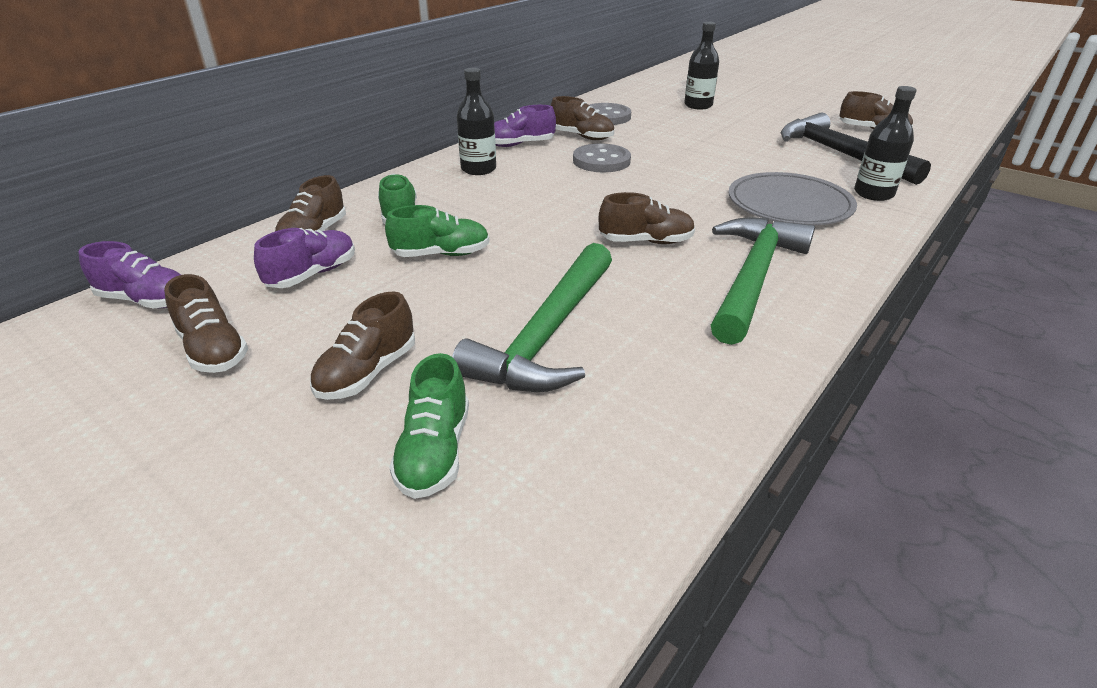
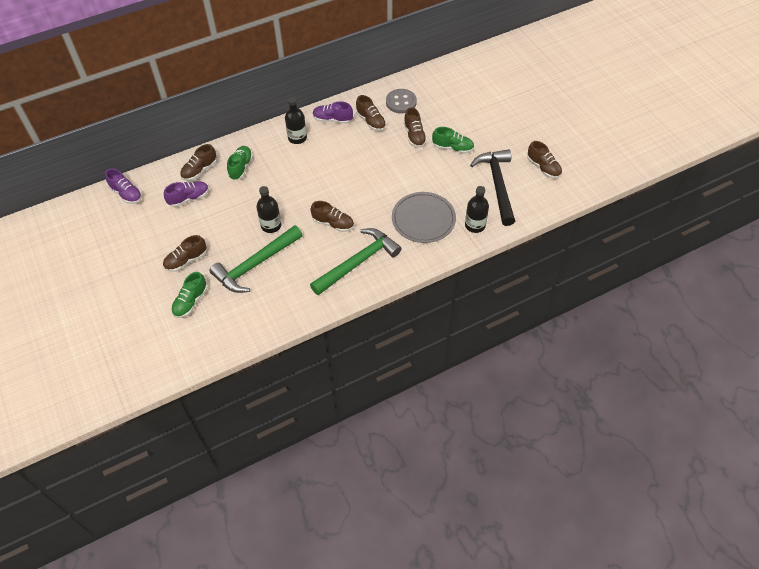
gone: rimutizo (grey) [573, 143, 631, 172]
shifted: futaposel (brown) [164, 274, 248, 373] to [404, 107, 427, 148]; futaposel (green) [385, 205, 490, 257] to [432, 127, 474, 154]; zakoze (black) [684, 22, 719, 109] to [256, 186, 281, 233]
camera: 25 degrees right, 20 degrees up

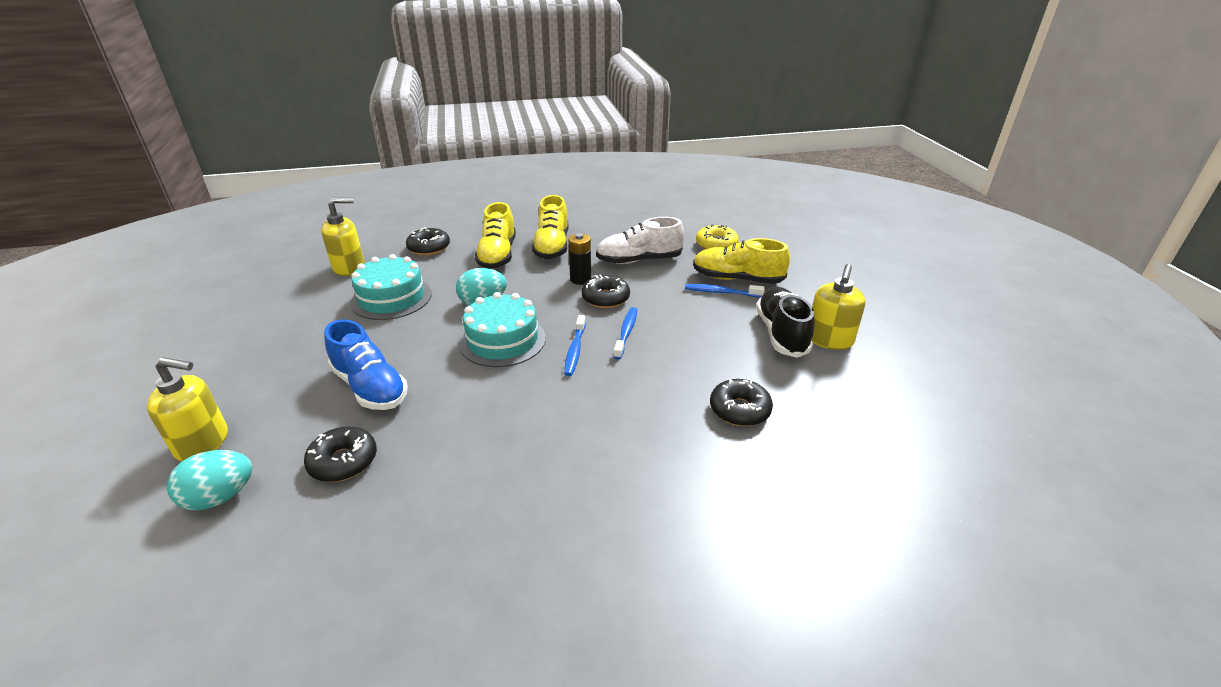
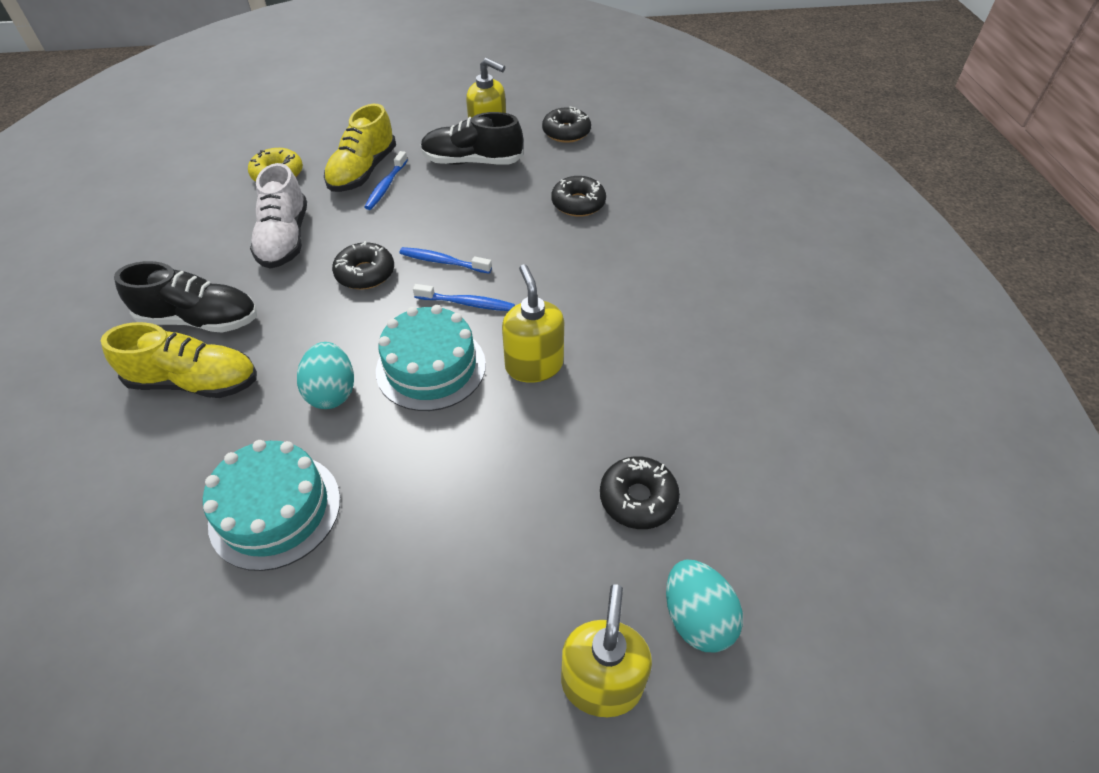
gone: futaposel (blue) [324, 319, 408, 410]; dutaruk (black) [568, 233, 591, 285]
shifted: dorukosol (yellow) [321, 198, 365, 276] to [502, 264, 564, 383]; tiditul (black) [406, 227, 450, 255] to [542, 107, 591, 143]
repainted: futaposel (yellow) [532, 195, 568, 259] to futaposel (black) [114, 261, 257, 333]
camera: 85 degrees left, 15 degrees up

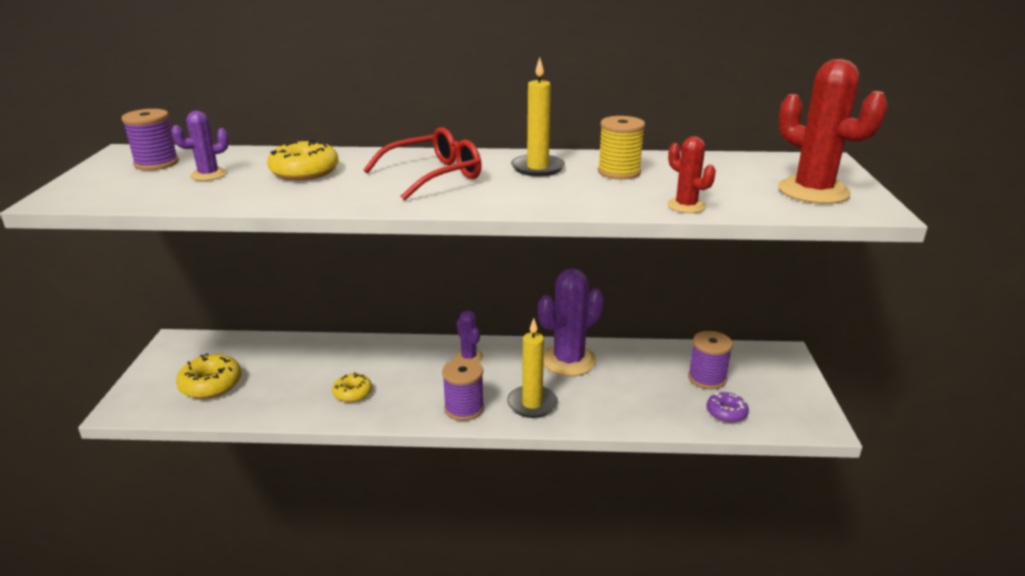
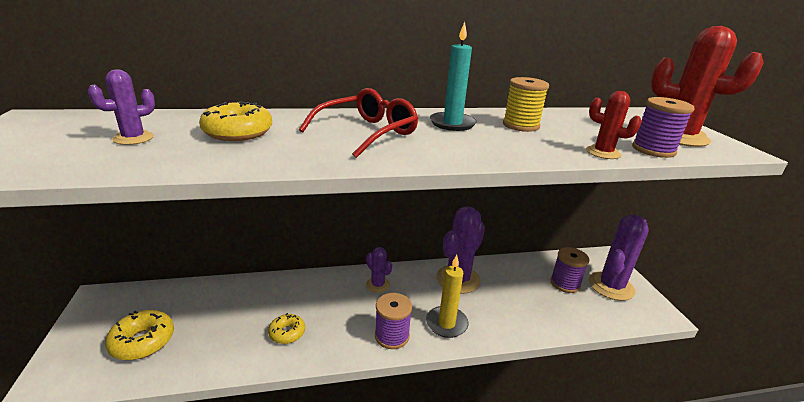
gone: tiditul (purple) [707, 392, 749, 423]
new: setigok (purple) [589, 215, 649, 301]
shifted: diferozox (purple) [121, 109, 179, 170] to [632, 97, 694, 158]
repainted: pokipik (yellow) [511, 58, 565, 176] to pokipik (turquoise) [430, 22, 477, 131]
camera: 15 degrees left, 0 degrees up

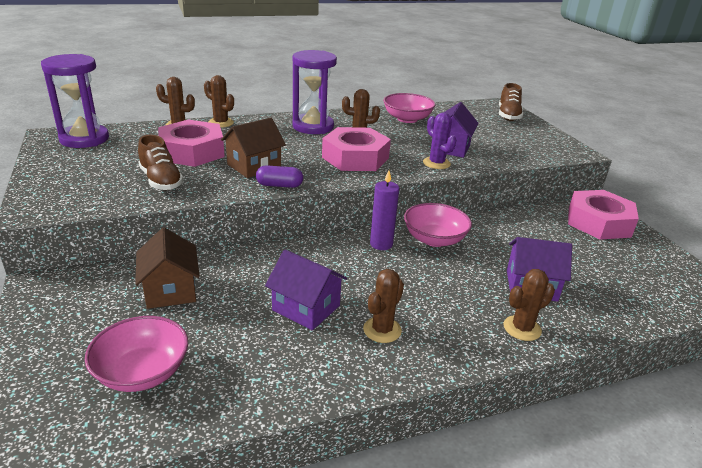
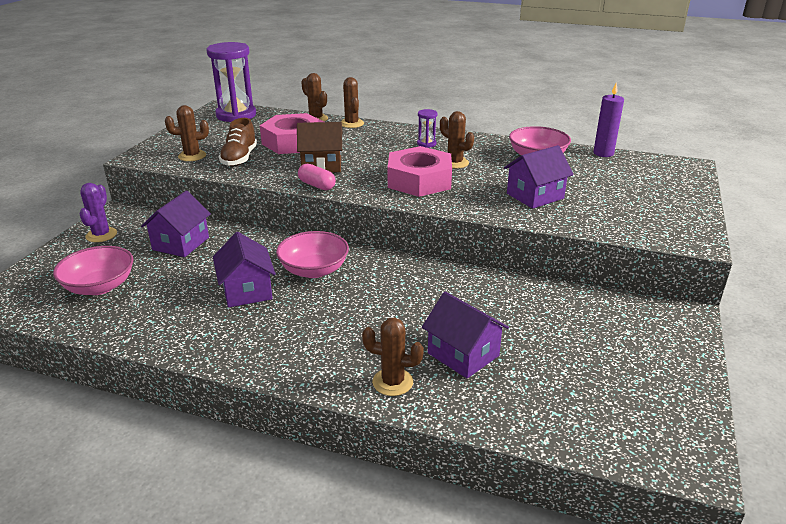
gone: futaposel (brown) [499, 83, 523, 121]; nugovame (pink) [568, 190, 639, 240]
shifted: setigok (brown) [363, 269, 404, 343] to [165, 105, 209, 161]; pokipik (purple) [370, 170, 399, 250] to [593, 83, 624, 157]; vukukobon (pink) [404, 203, 472, 247] to [276, 231, 349, 278]; setigok (purple) [423, 112, 456, 169] to [79, 183, 117, 242]
repainted: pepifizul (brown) [135, 227, 200, 309] to pepifizul (purple) [141, 191, 211, 257]; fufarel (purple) [256, 165, 303, 188] to fufarel (pink) [298, 164, 336, 190]
scaled: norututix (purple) [292, 50, 337, 134] = [417, 109, 438, 148] x0.44
camera: 40 degrees right, 0 degrees up

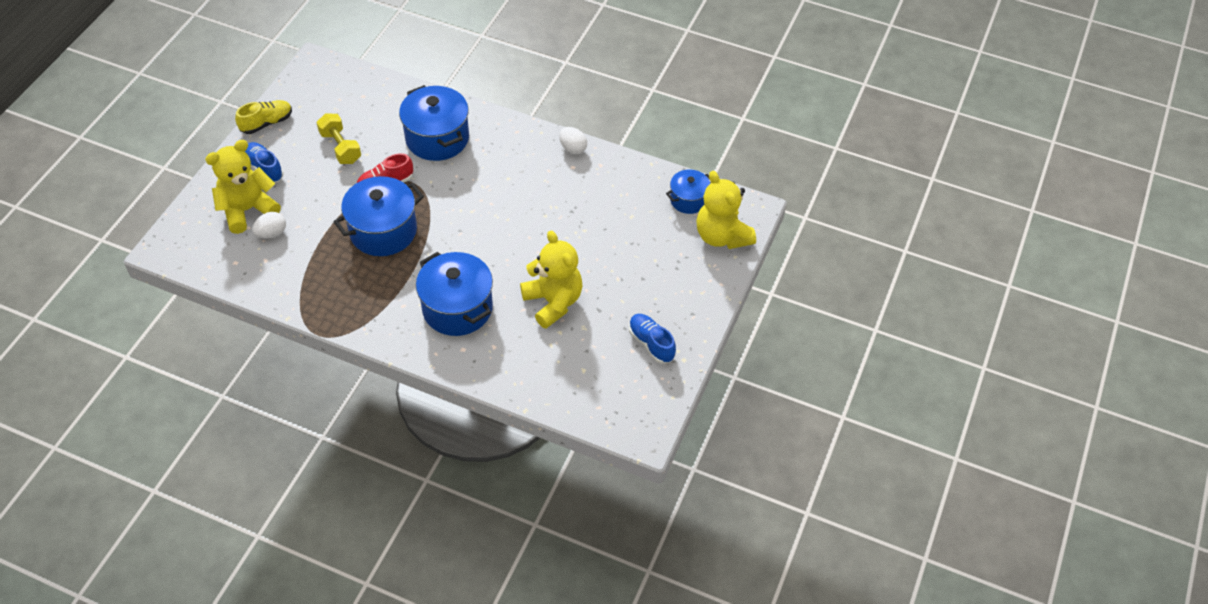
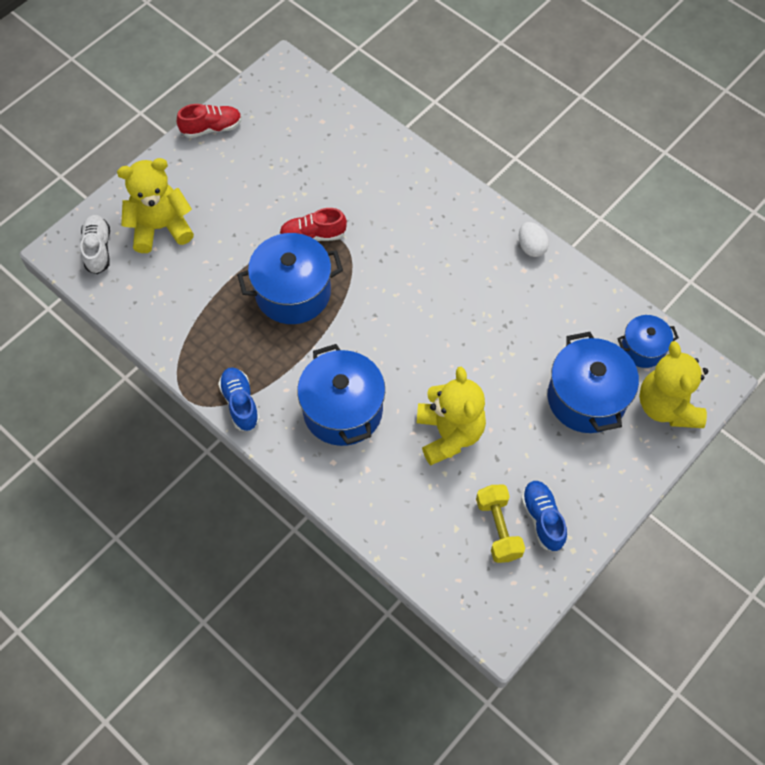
gone: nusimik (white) [252, 212, 286, 238]
new: futaposel (white) [80, 215, 110, 274]
shifted: futaposel (blue) [245, 142, 284, 183] to [218, 367, 260, 431]; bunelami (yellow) [316, 113, 361, 164] to [476, 485, 525, 563]; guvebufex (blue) [399, 85, 469, 161] to [548, 332, 639, 433]
repainted: futaposel (yellow) [235, 100, 292, 134] to futaposel (red) [177, 104, 242, 138]
camera: 20 degrees right, 10 degrees up

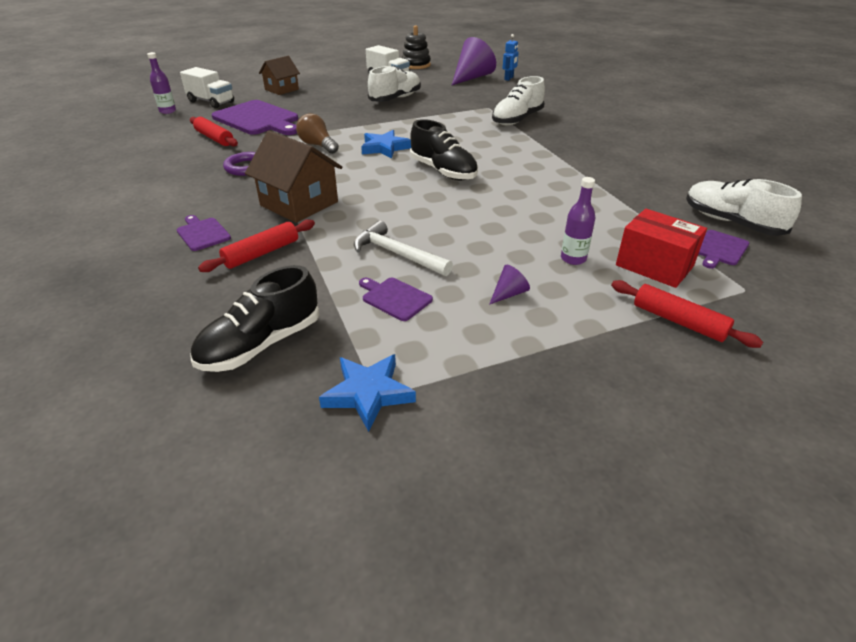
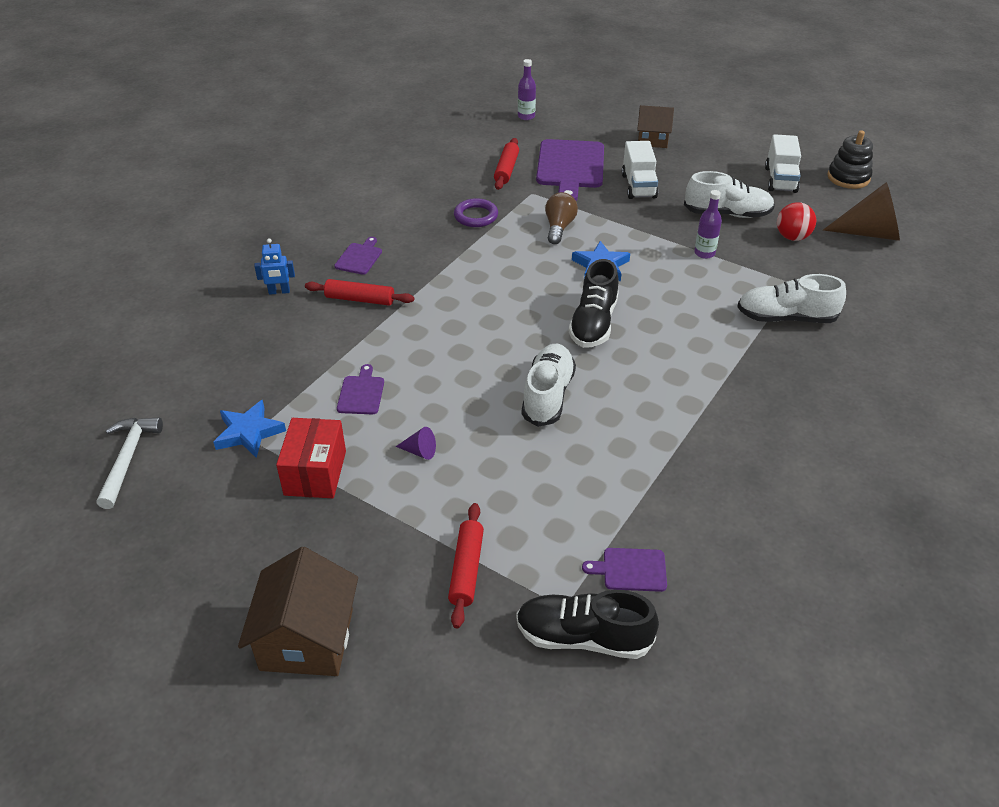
new: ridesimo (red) [777, 202, 816, 241]
shifted: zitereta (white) [180, 67, 234, 108] to [622, 141, 658, 199]; futaposel (black) [190, 265, 320, 372] to [516, 590, 659, 659]; pepifizul (brown) [245, 131, 342, 223] to [238, 547, 358, 676]; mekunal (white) [354, 221, 453, 276] to [96, 417, 163, 509]; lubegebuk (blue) [503, 34, 519, 81] to [254, 238, 295, 295]; zakoze (purple) [561, 177, 595, 265] to [694, 190, 722, 259]; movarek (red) [616, 209, 707, 288] to [276, 418, 346, 498]; futaposel (white) [686, 179, 802, 236] to [522, 344, 576, 427]
repainted: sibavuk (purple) [452, 37, 496, 85] to sibavuk (brown) [823, 182, 900, 241]
camera: 55 degrees right, 5 degrees up

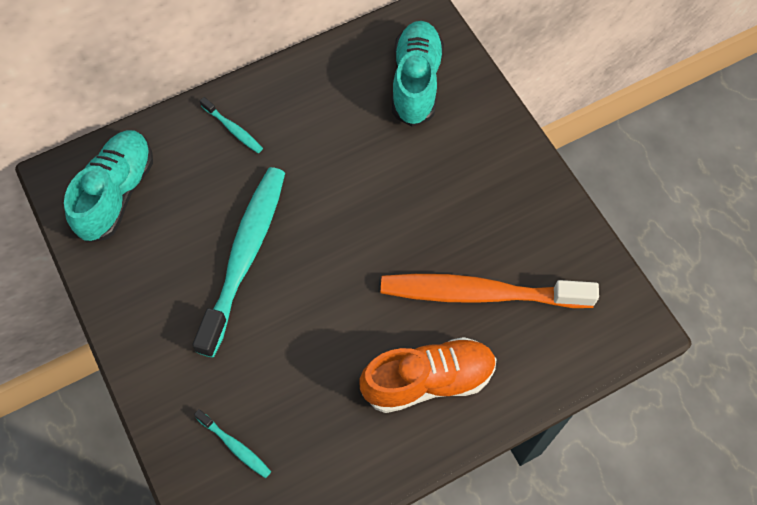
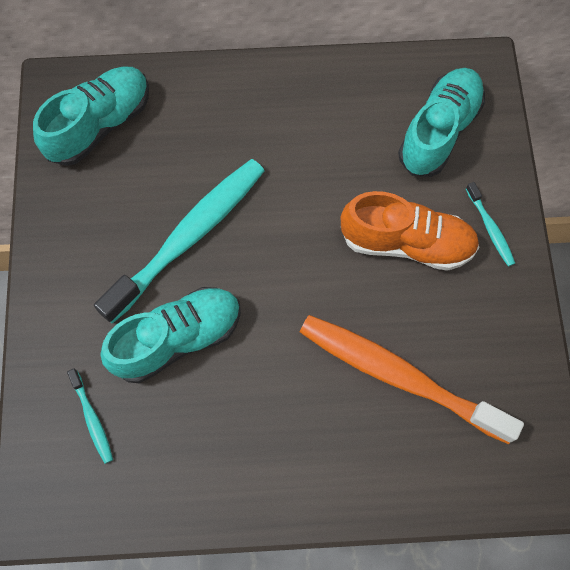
new: futaposel (turquoise) [100, 287, 241, 383]
shifted: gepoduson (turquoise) [200, 97, 263, 153] to [466, 182, 515, 267]; futaposel (orange) [359, 337, 497, 413] to [341, 191, 479, 271]
camera: 25 degrees right, 5 degrees up

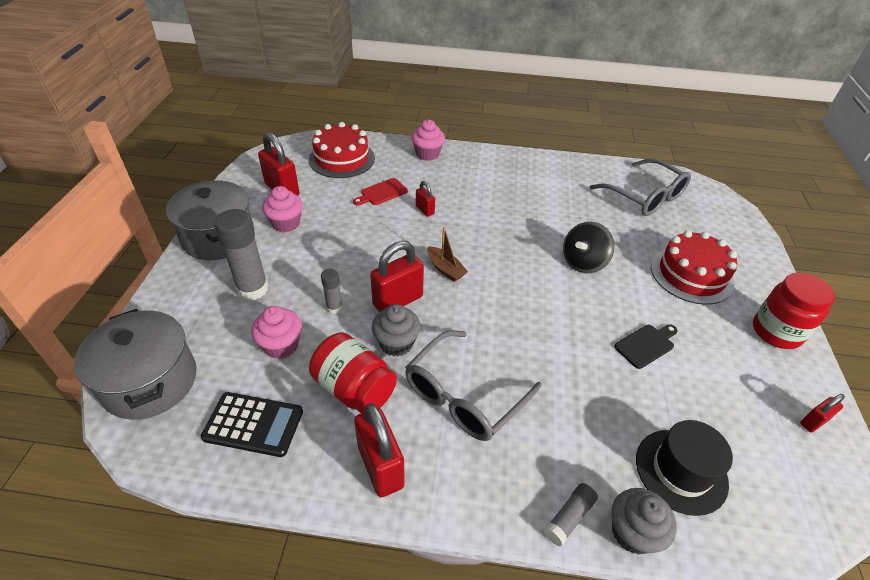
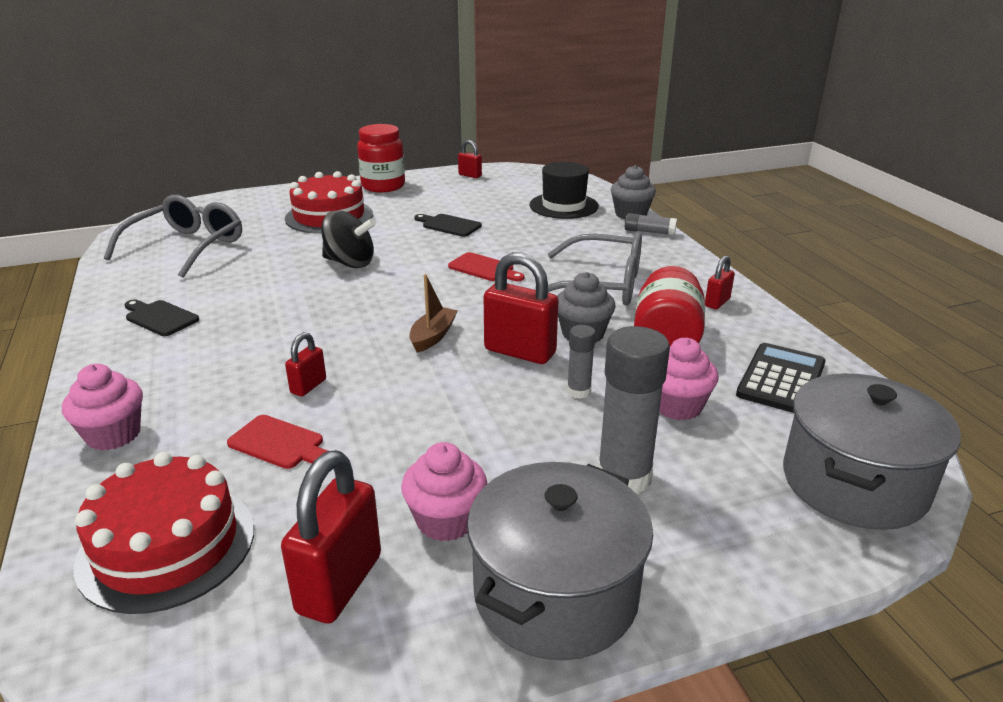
new: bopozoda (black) [125, 300, 199, 336]; bopozoda (red) [448, 252, 524, 281]
rotated: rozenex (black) [201, 392, 303, 457] = [736, 343, 826, 413] 45 degrees clockwise
scaled: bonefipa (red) [354, 403, 405, 497] = [705, 255, 735, 309] x0.53
camera: 115 degrees left, 15 degrees down

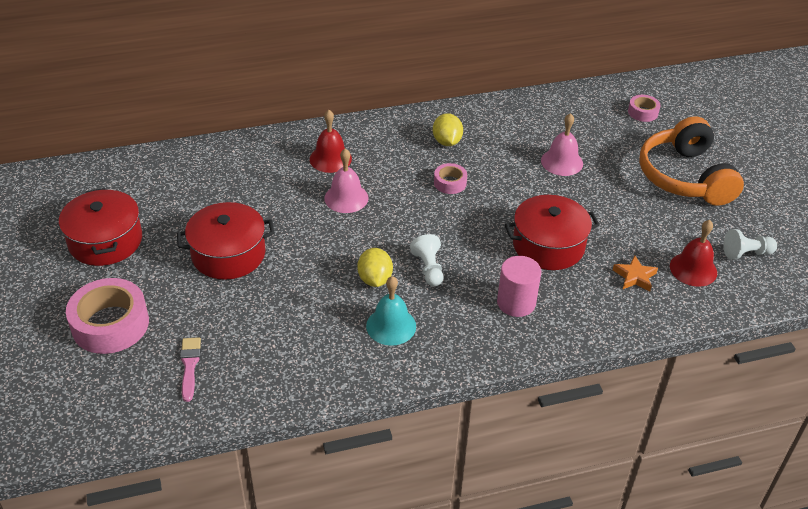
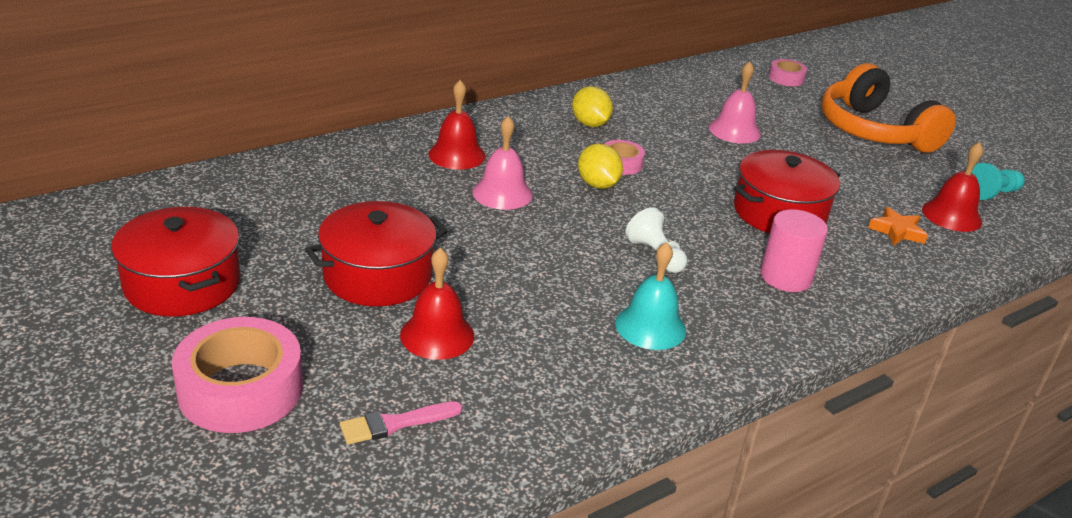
new: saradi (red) [400, 248, 474, 360]
shifted: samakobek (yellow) [357, 248, 393, 287] to [578, 144, 623, 189]
repainted: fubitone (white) [723, 229, 777, 260] to fubitone (turquoise) [972, 163, 1025, 200]
rotated: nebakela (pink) [180, 337, 201, 402] = [340, 401, 462, 445] 90 degrees counterclockwise
camera: 20 degrees left, 10 degrees down

